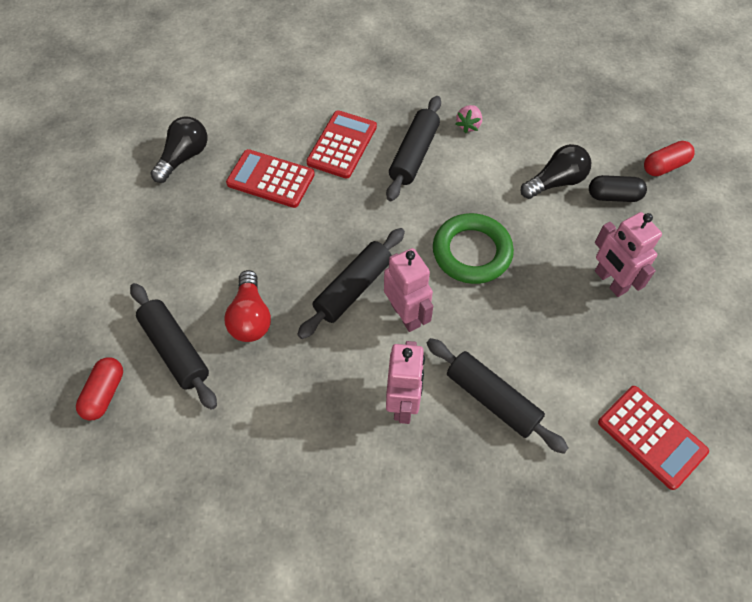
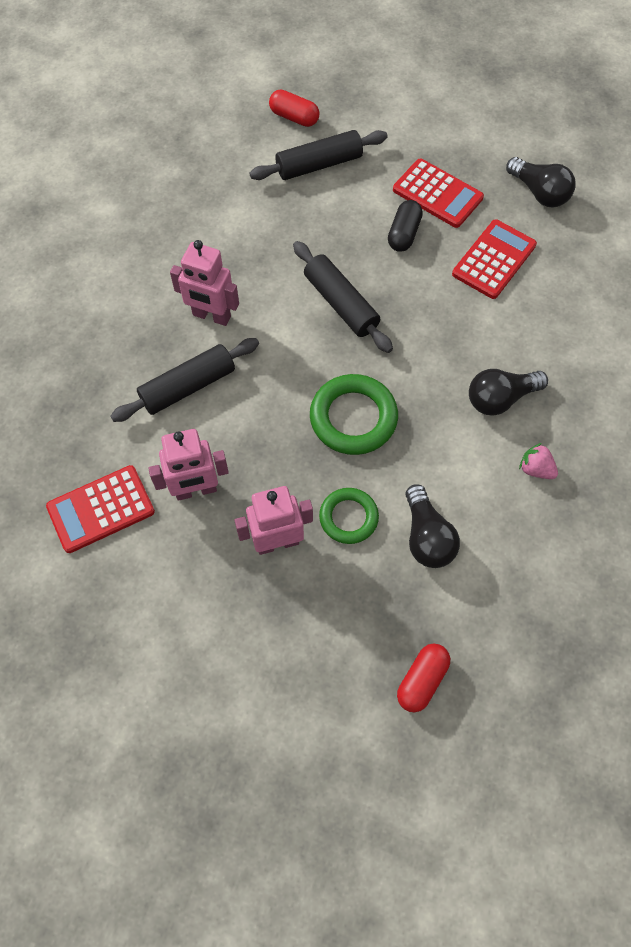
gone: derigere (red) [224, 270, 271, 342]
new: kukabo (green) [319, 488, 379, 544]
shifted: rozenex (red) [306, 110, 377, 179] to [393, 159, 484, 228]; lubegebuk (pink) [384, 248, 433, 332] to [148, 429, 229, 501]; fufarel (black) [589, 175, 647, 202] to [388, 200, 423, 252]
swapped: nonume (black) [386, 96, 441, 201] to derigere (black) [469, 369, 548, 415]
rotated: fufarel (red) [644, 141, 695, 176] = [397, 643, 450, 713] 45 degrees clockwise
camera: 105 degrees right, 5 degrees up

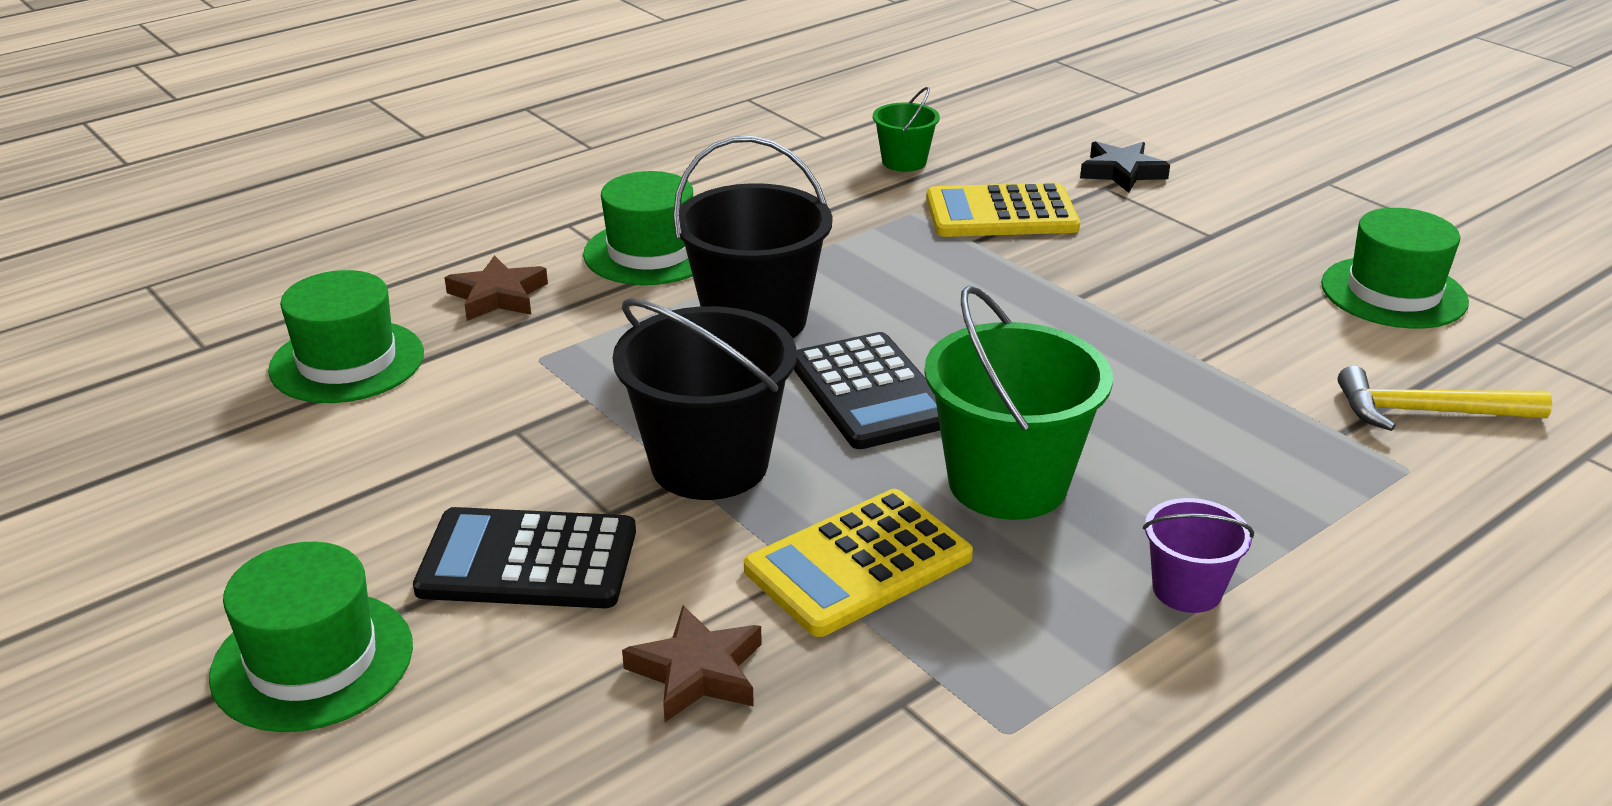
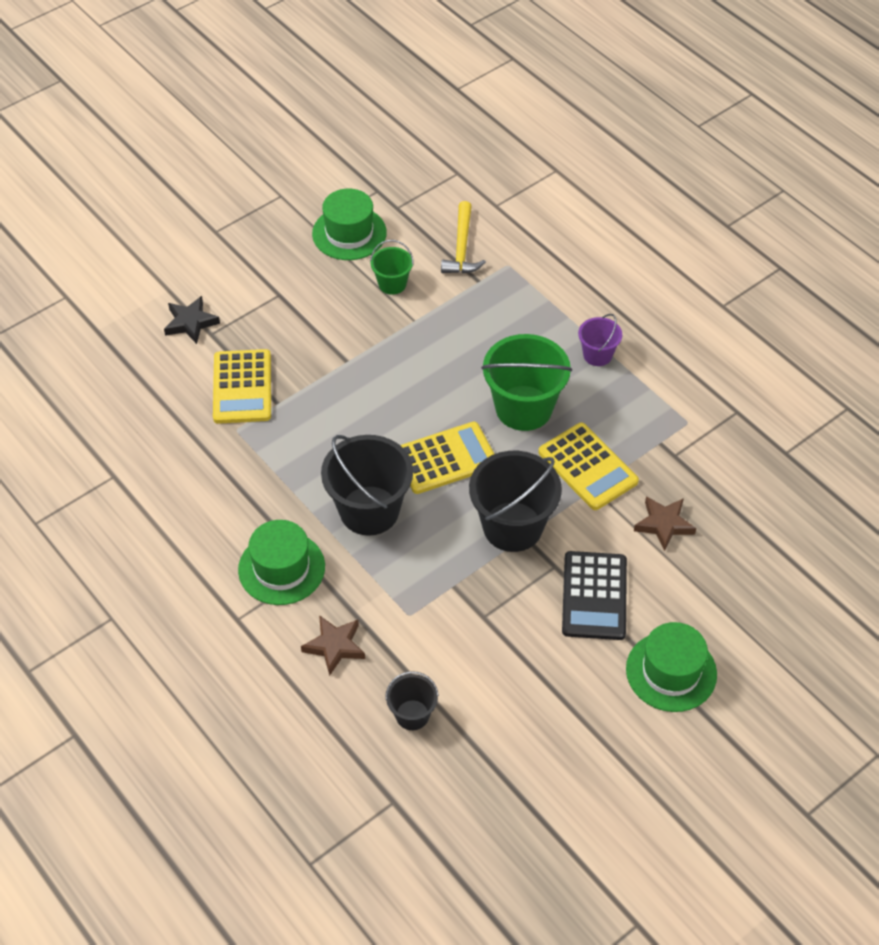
shifted: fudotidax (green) [873, 87, 940, 172] to [370, 240, 414, 295]
swapped: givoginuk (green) [268, 270, 424, 403] to fudotidax (black) [385, 671, 439, 730]
repainted: rozenex (black) [794, 332, 940, 449] to rozenex (yellow) [400, 422, 494, 494]
camera: 90 degrees left, 20 degrees up

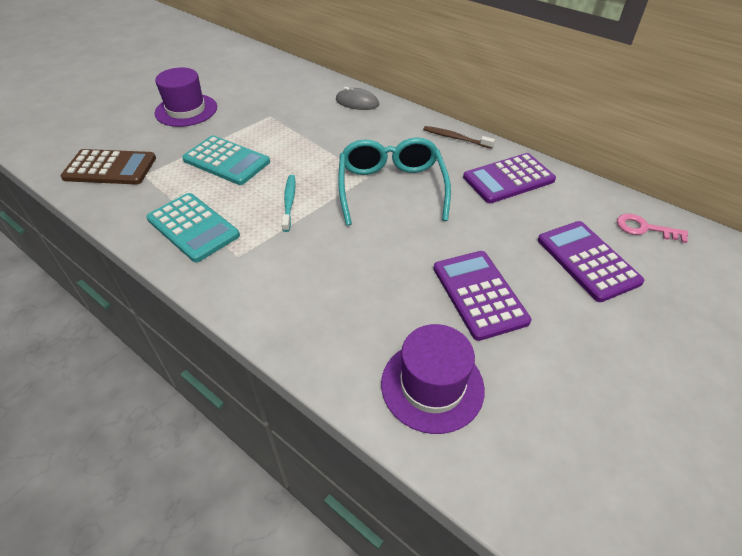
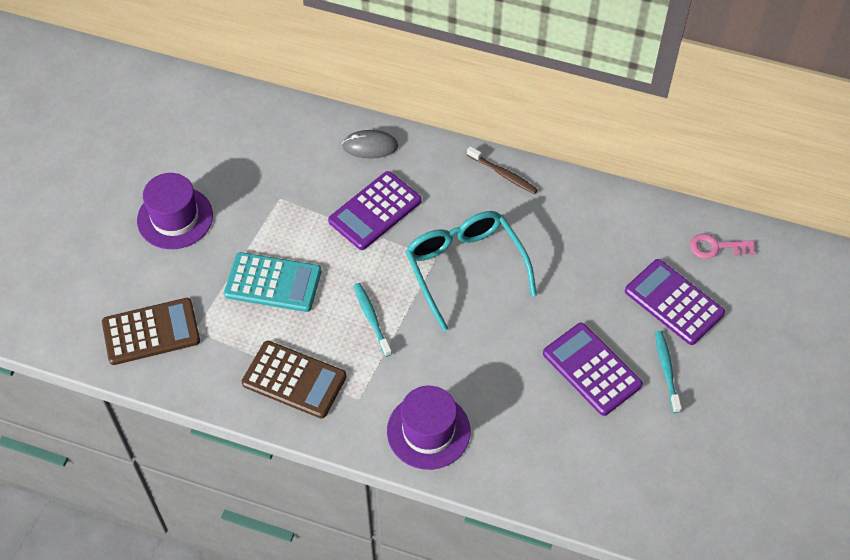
new: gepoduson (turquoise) [655, 331, 682, 413]
shifted: givoginuk (purple) [381, 324, 485, 434] to [387, 386, 470, 470]; rozenex (purple) [463, 153, 556, 203] to [328, 171, 422, 250]
repainted: rozenex (turquoise) [146, 193, 240, 262] to rozenex (brown) [242, 341, 347, 419]
rotated: gepoduson (brown) [423, 126, 495, 149] = [467, 146, 538, 194] 150 degrees counterclockwise
camera: 20 degrees left, 10 degrees up

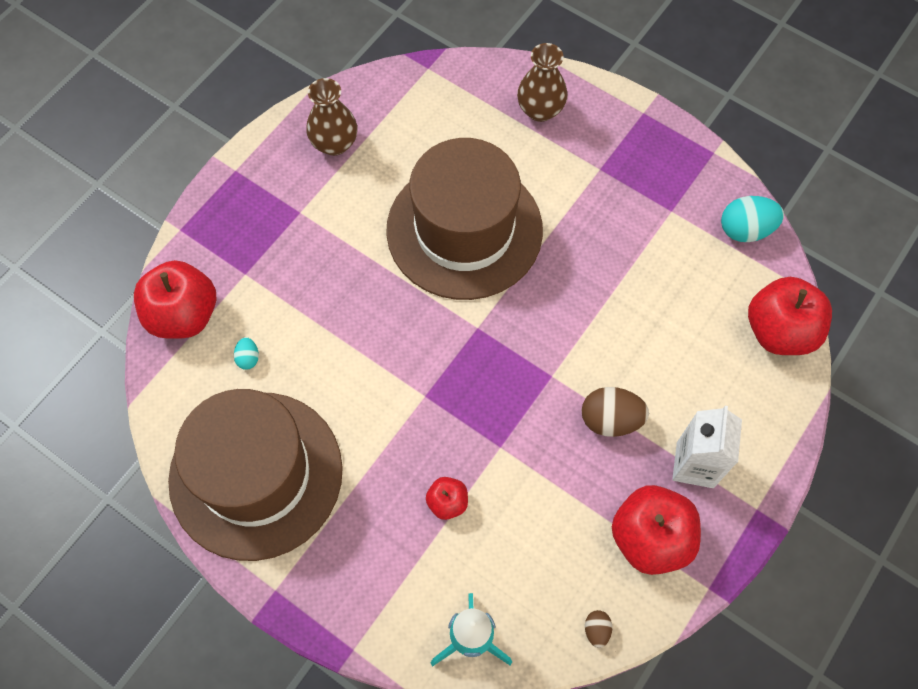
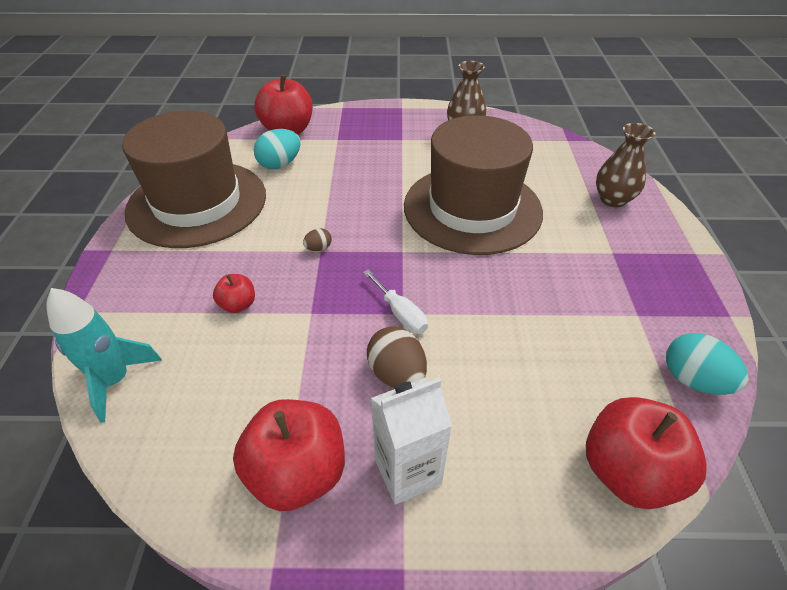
new: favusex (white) [363, 270, 428, 334]
shifted: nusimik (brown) [585, 610, 612, 648] to [303, 228, 332, 251]
scaled: nusimik (turquoise) [234, 337, 259, 370] = [254, 129, 301, 169] x1.95
camera: 55 degrees right, 20 degrees down

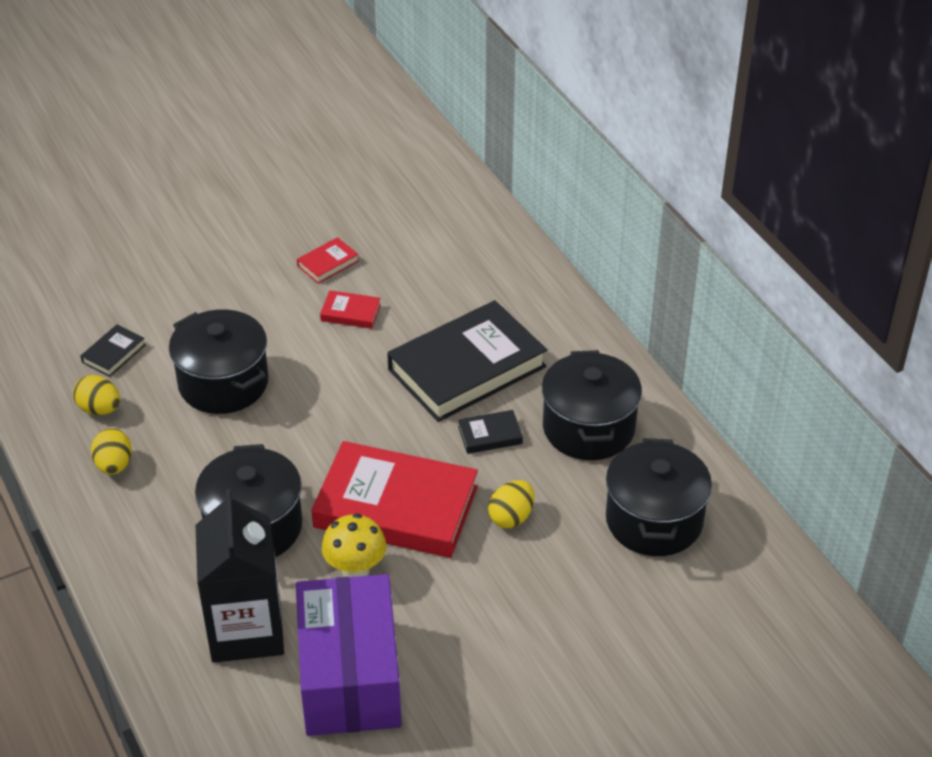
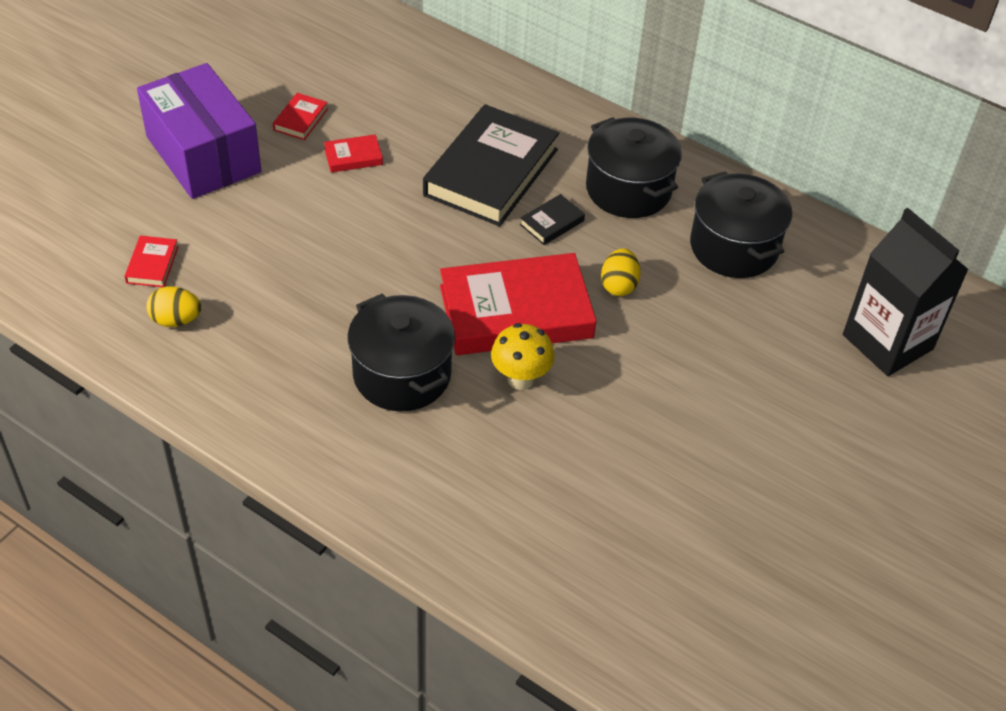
gone: nusimik (yellow) [91, 428, 132, 475]; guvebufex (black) [169, 309, 269, 414]
shifted: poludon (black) [196, 489, 284, 663] to [843, 208, 969, 376]; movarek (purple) [296, 574, 402, 736] to [137, 63, 261, 199]
repainted: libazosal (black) [81, 324, 146, 377] to libazosal (red) [124, 236, 179, 287]
camera: 30 degrees left, 5 degrees up

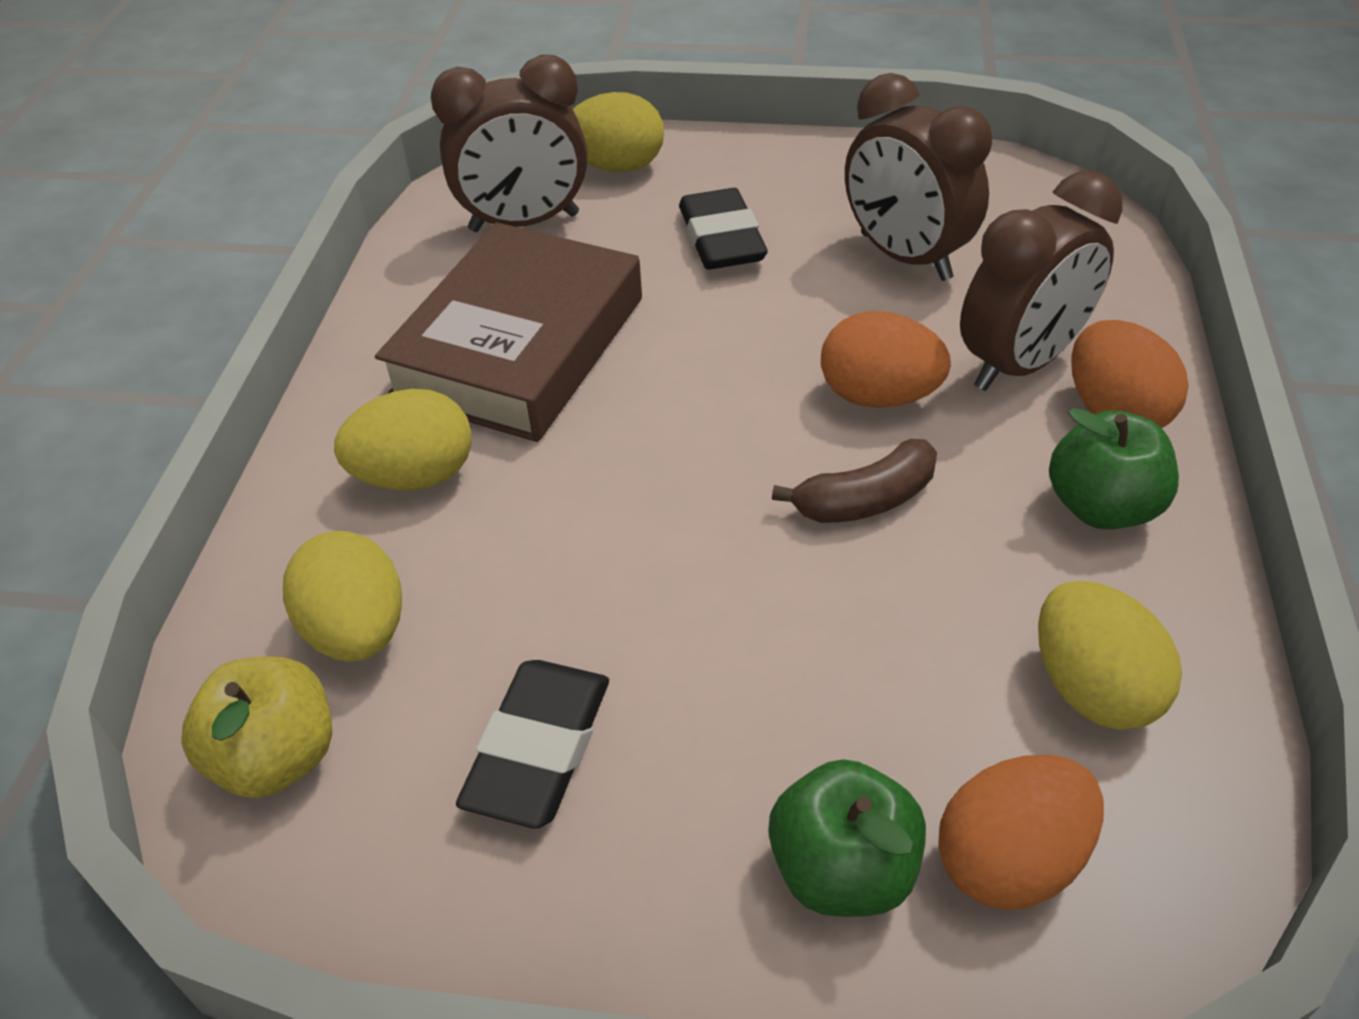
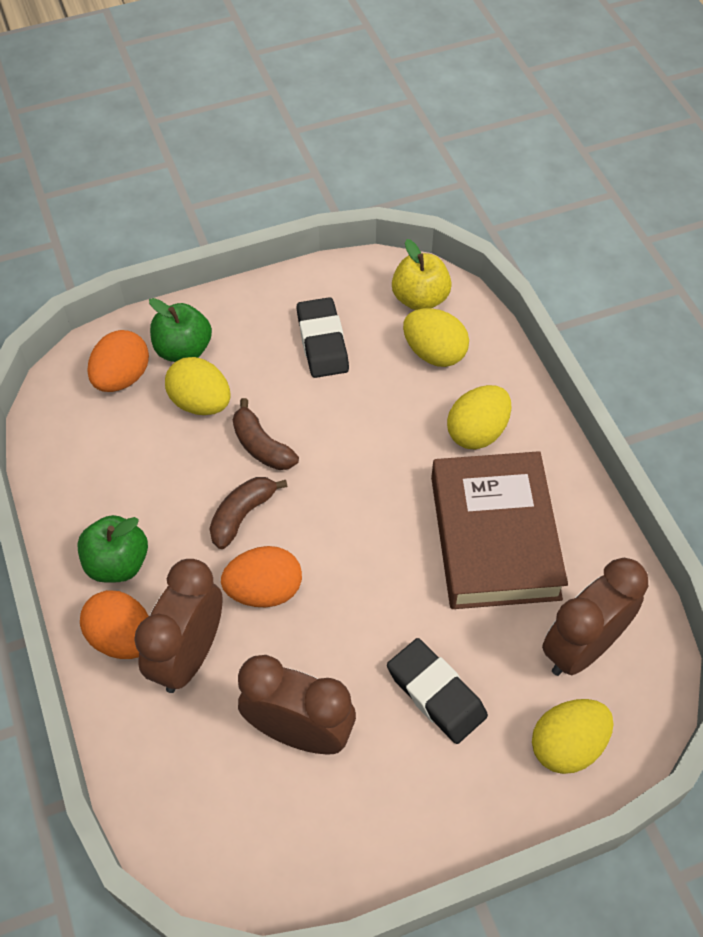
new: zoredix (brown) [233, 398, 299, 470]
shifted: nusimik (yellow) [1038, 581, 1182, 730] to [165, 357, 231, 415]
camera: 150 degrees right, 10 degrees up

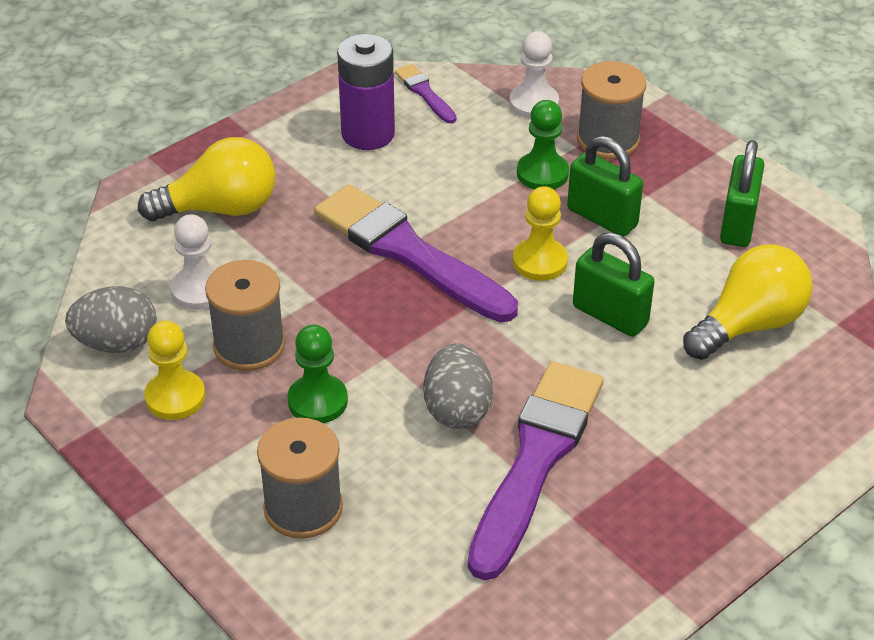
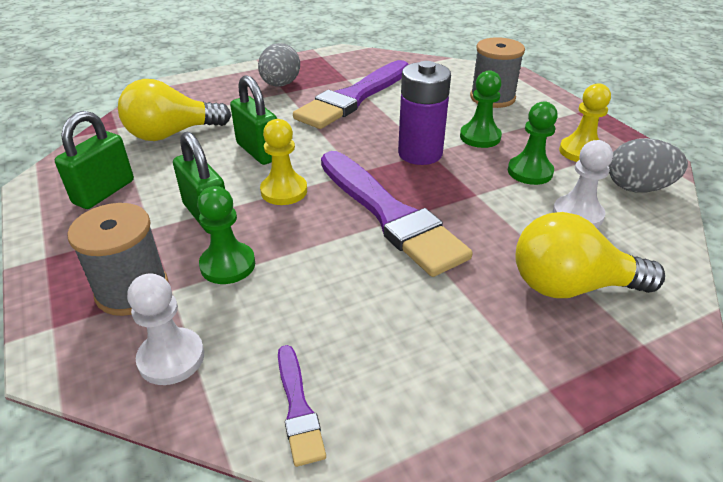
shifted: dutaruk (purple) [337, 34, 395, 150] to [398, 61, 451, 165]; nusimik (grey) [424, 343, 493, 429] to [258, 43, 300, 87]
swapped: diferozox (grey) [205, 260, 285, 371] to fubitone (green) [508, 101, 558, 185]
camera: 165 degrees left, 5 degrees down

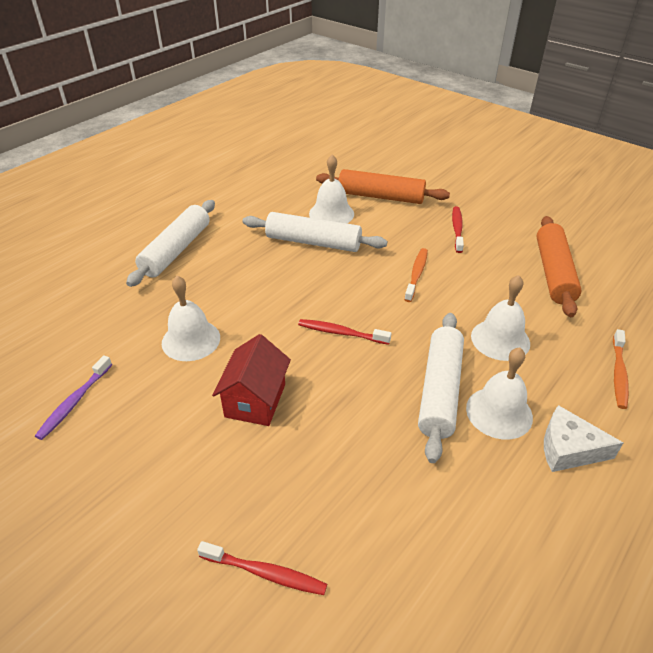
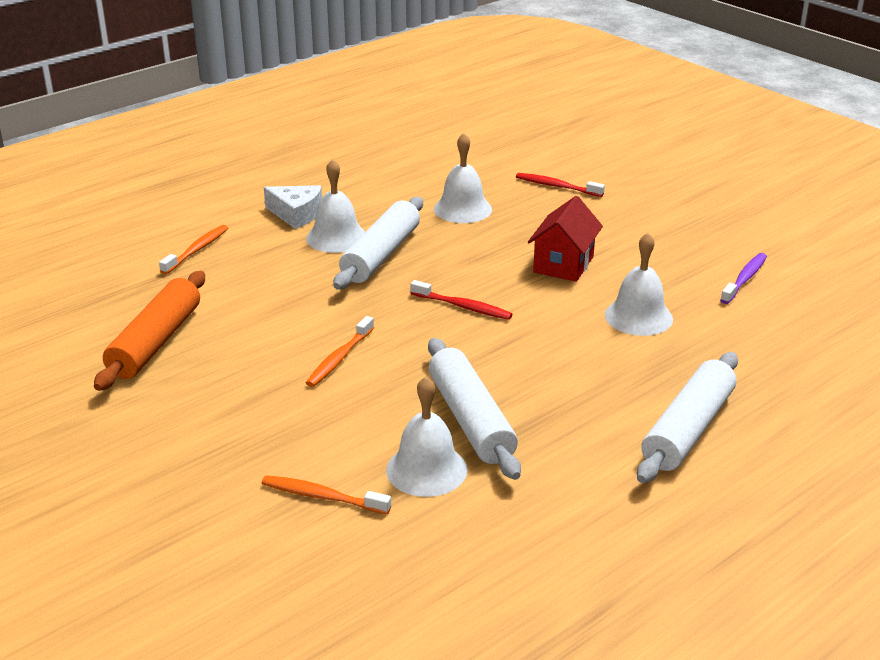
gone: gepoduson (red) [452, 206, 464, 253]
shifted: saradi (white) [471, 275, 530, 361] to [434, 133, 492, 223]
swapped: nonume (orange) [316, 169, 450, 204] to gepoduson (orange) [262, 475, 391, 514]
rotated: nonume (white) [243, 212, 387, 252] = [428, 338, 521, 480] 45 degrees clockwise
camera: 170 degrees left, 10 degrees down

